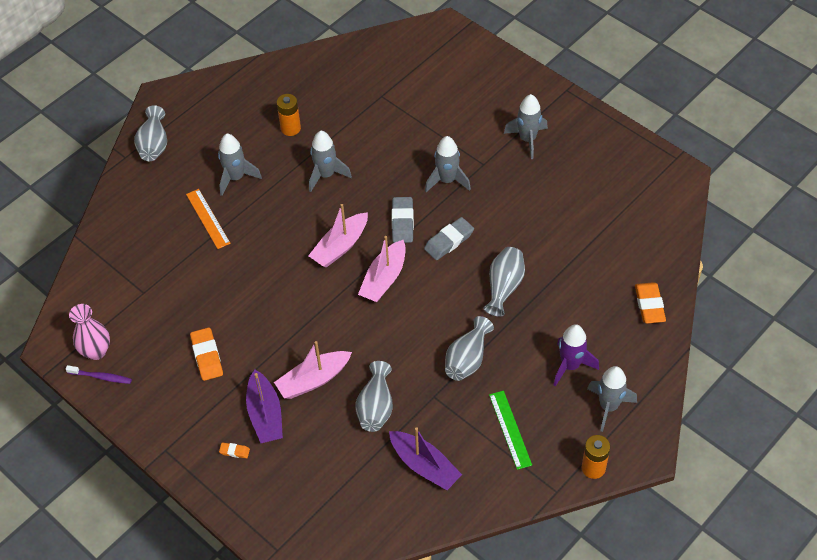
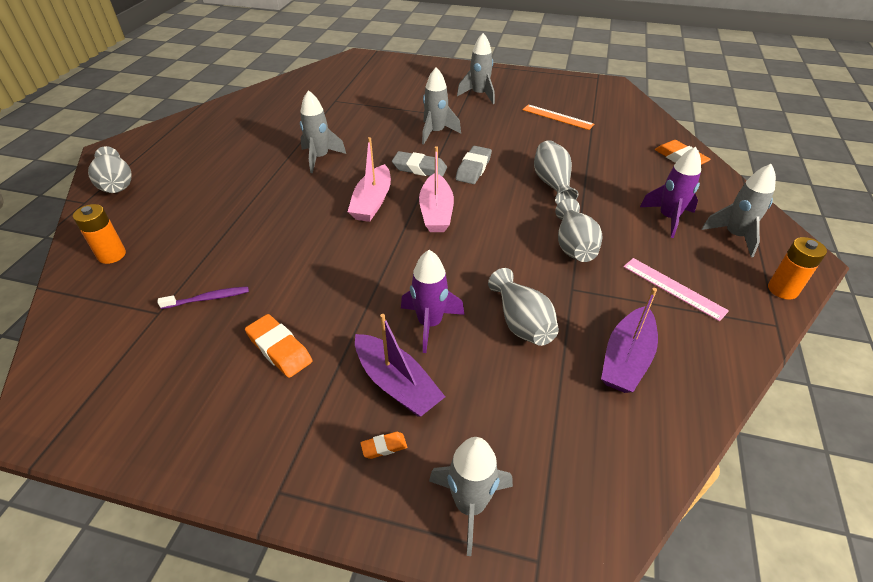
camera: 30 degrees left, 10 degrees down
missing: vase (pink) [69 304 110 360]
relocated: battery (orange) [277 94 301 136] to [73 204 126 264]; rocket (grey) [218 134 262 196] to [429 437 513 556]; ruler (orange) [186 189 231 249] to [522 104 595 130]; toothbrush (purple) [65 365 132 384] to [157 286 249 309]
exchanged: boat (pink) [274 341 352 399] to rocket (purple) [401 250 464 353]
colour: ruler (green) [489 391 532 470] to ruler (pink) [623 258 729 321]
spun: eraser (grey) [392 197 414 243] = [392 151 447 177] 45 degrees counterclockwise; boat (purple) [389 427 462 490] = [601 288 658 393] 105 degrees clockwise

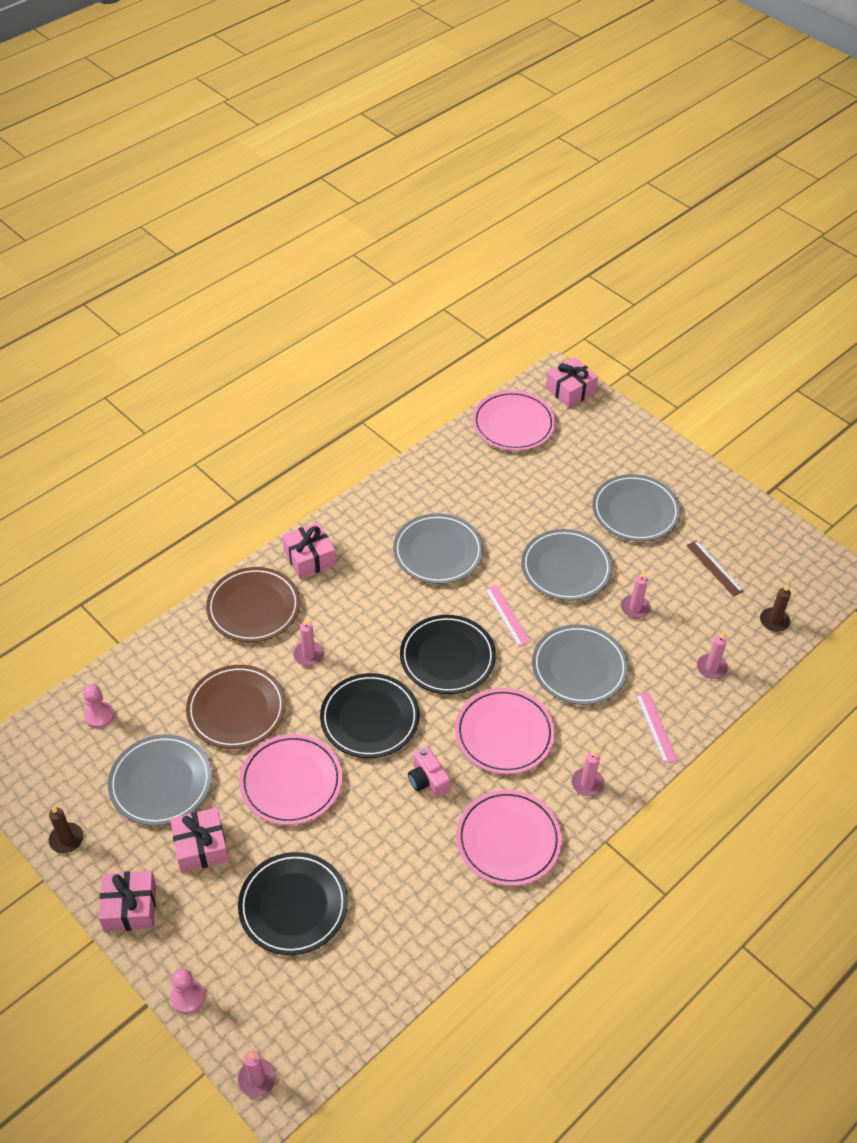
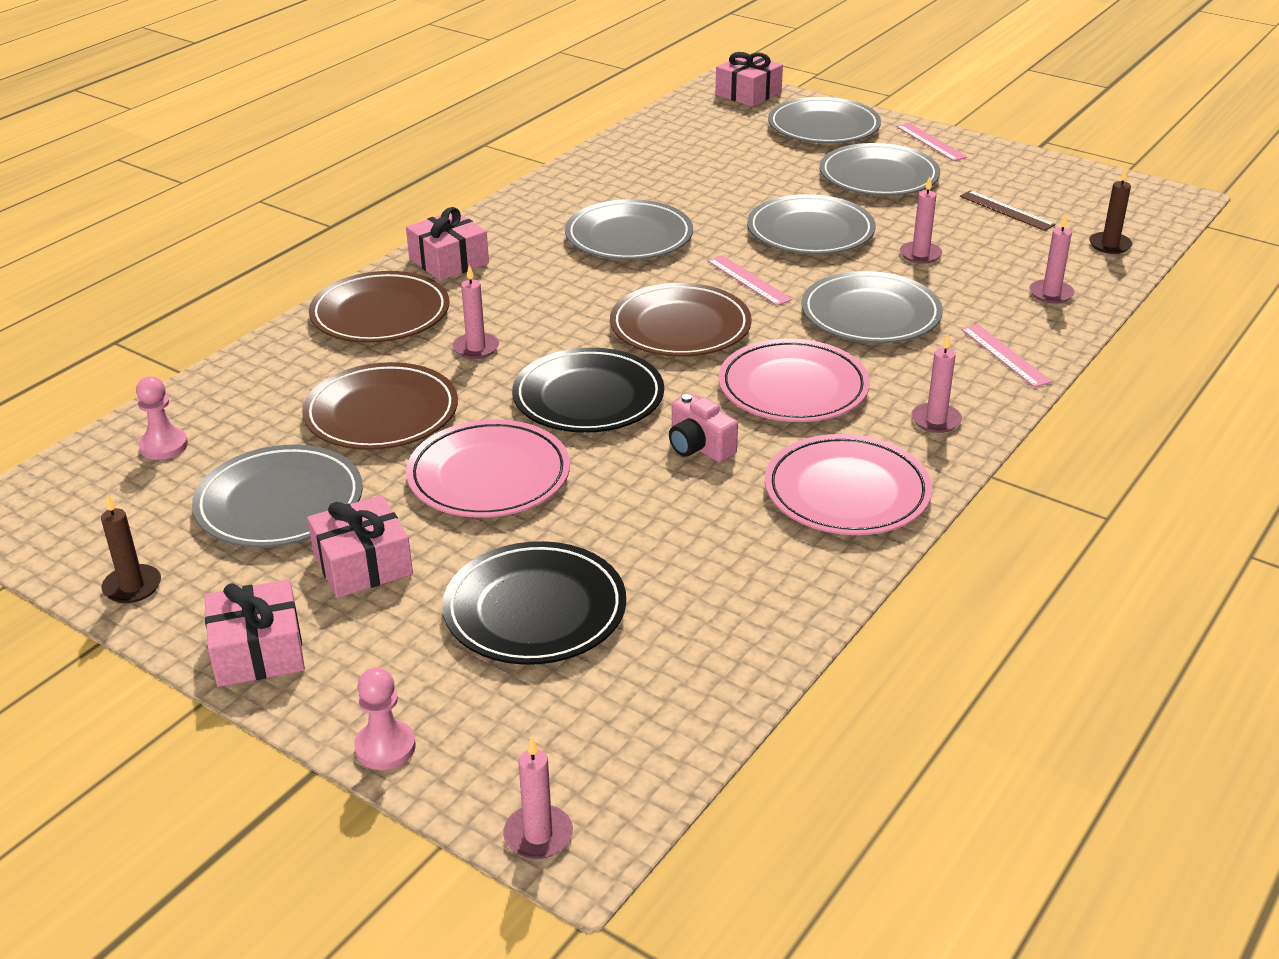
camera: 10 degrees left, 15 degrees down
missing: plate (pink) [472 390 556 451]
appeared: plate (grey) [768 97 881 144]; ruler (pink) [896 123 967 161]
colour: plate (black) [400 615 496 694] to plate (brown) [610 283 752 357]

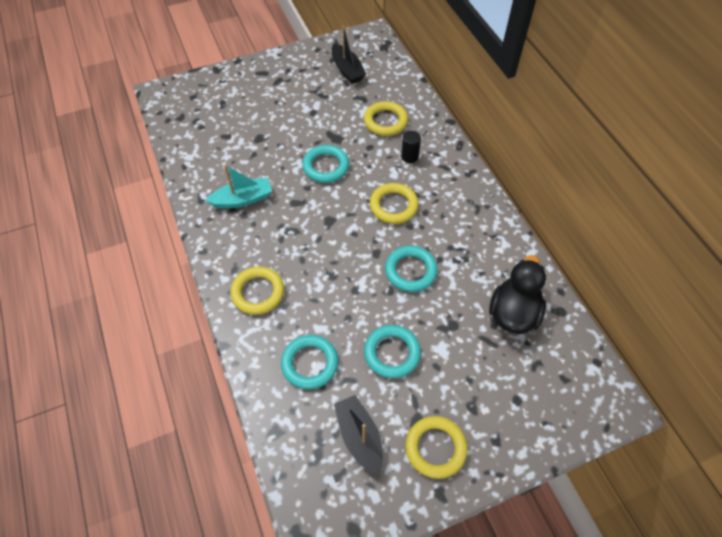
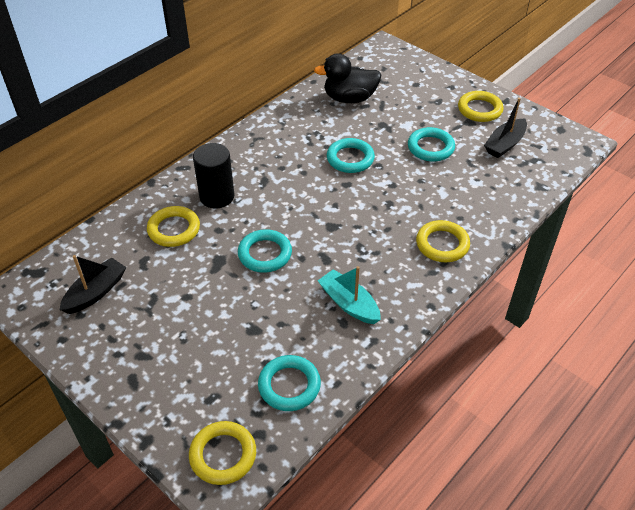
camera: 115 degrees left, 10 degrees down
relocated: ring (yellow) [370 183 419 224] to [189 421 256 485]; ring (turquoise) [281 335 339 389] to [258 355 321 411]
size: cylinder (black) [401 131 421 163] = [193 143 234 208] x1.83

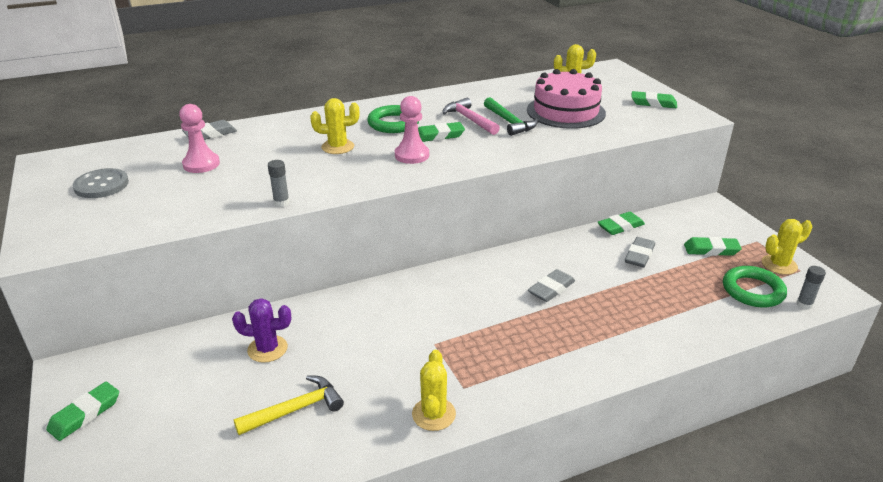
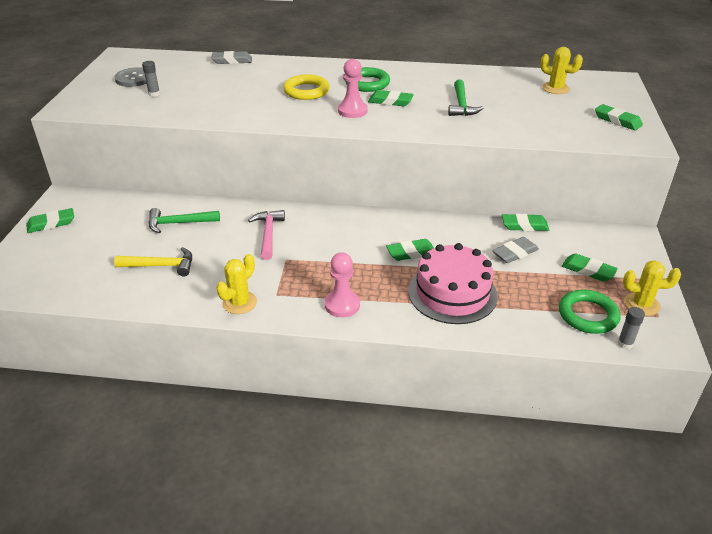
camera: 30 degrees right, 5 degrees up
relocated: cake (pink) [527 69 606 129] to [408 243 498 324]; hammer (pink) [442 98 500 135] to [248 210 285 260]; pawn (pink) [179 104 220 173] to [324 252 360 317]; glue stick (grey) [268 160 290 207] to [142 61 160 97]
exchanged: cactus (yellow) [310 98 359 154] to ring (yellow) [283 74 330 100]; cactus (purple) [232 298 291 363] to hammer (green) [148 208 220 233]
colour: eraser (grey) [528 269 575 302] to eraser (green) [386 239 434 261]

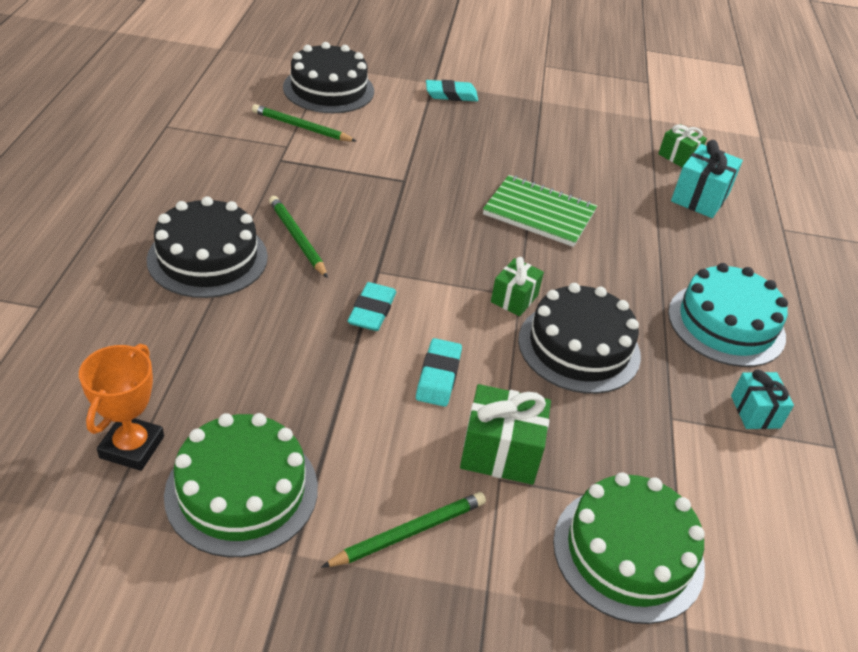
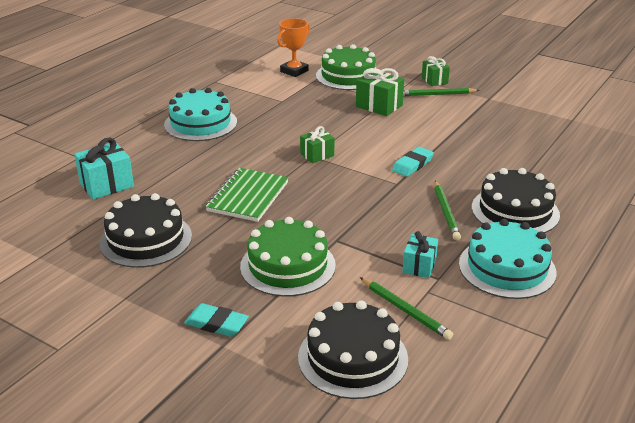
camera: 150 degrees left, 10 degrees down
missing: eraser (turquoise) [416 338 462 407]
appeared: cake (turquoise) [459 219 556 299]
relocated: gift (green) [658 124 707 168] to [422 56 450 86]; cake (black) [518 283 641 394] to [99 193 192 268]; trophy (orange) [79 344 164 471] to [277 18 310 77]; gift (turquoise) [731 369 794 429] to [403 231 438 278]; cake (green) [164 413 318 557] to [240 217 336 297]
spun: notebook (green) [483 175 597 247] = [205 168 289 222] 60 degrees clockwise

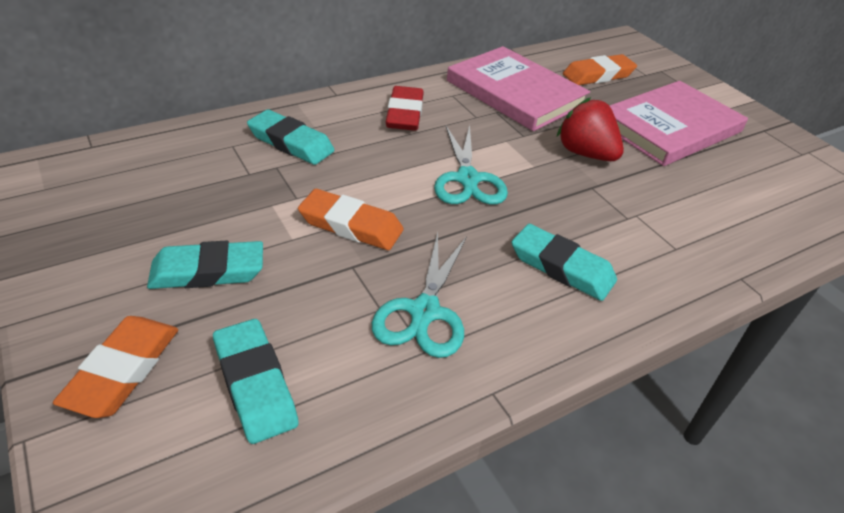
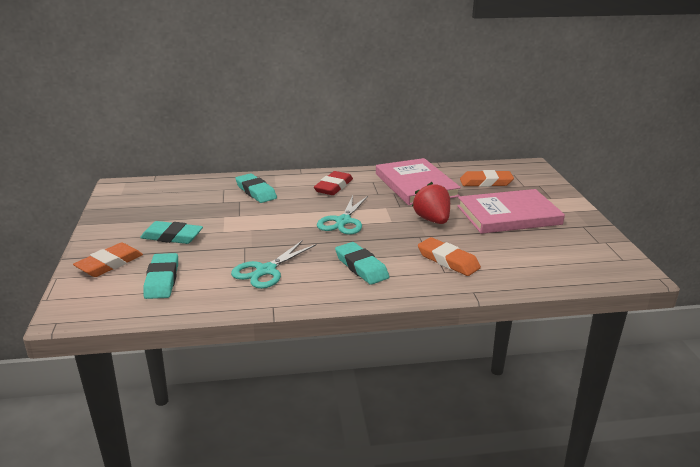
camera: 25 degrees right, 15 degrees down
relocated: eraser (orange) [298 189 403 250] to [418 237 481 276]

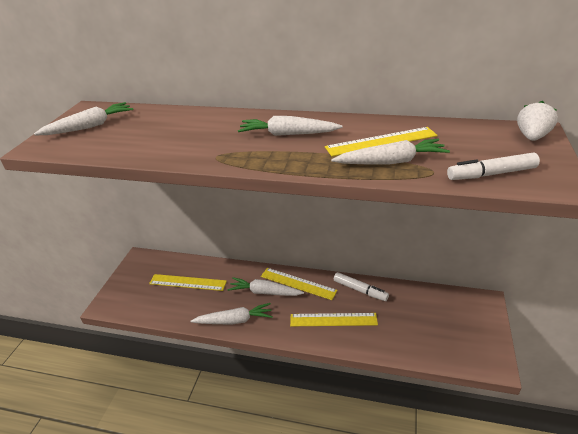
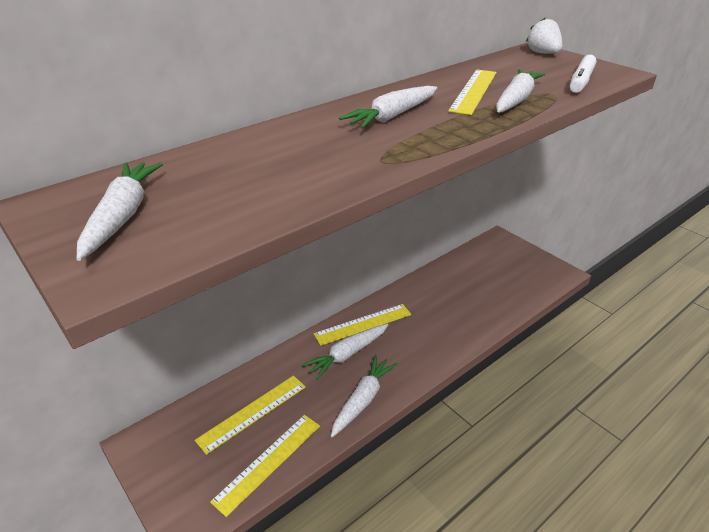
camera: 55 degrees left, 0 degrees up
missing: marker (white) [334 272 389 301]
relocated: ruler (yellow) [290 313 378 326] to [210 415 320 517]

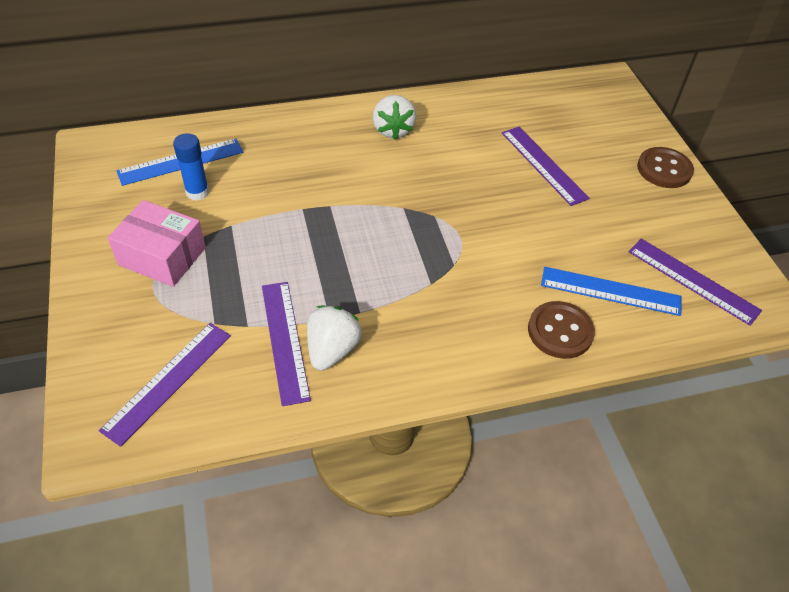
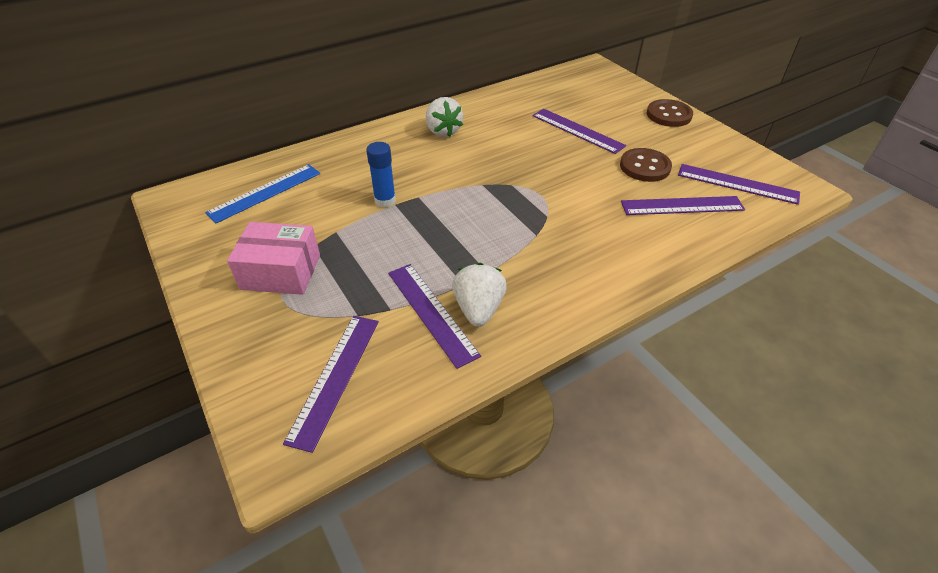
camera: 15 degrees left, 5 degrees down
relocated: glue stick (blue) [173 133 209 201] to [366 142 396 208]; button (brown) [528 301 595 359] to [620 148 672 182]
colour: ruler (blue) [541 267 682 316] to ruler (purple) [621 196 745 215]

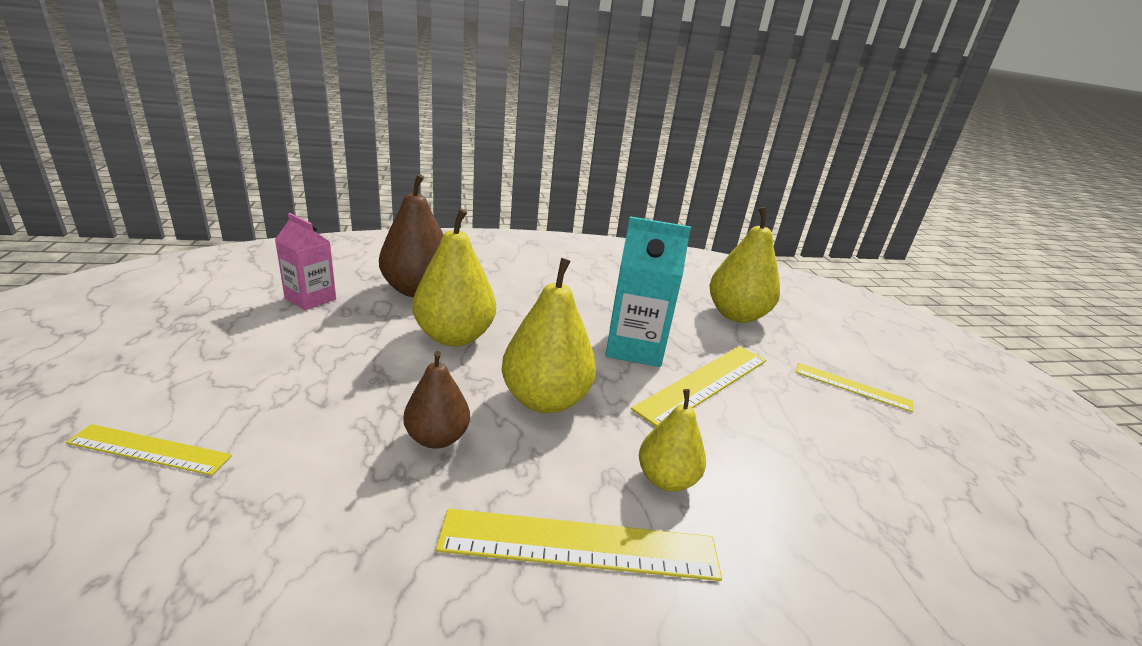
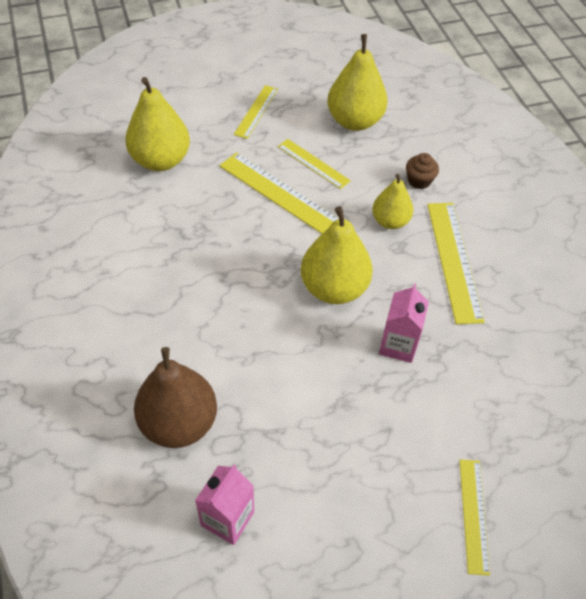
camera: 95 degrees left, 25 degrees up
missing: carton (turquoise) [605 216 691 367]
appeared: ruler (yellow) [278 139 351 189]; cupcake (brown) [406 153 439 189]
relocated: pear (yellow) [413 208 496 346] to [327 34 388 131]
exchanged: pear (brown) [404 351 470 449] to carton (pink) [379 283 429 363]

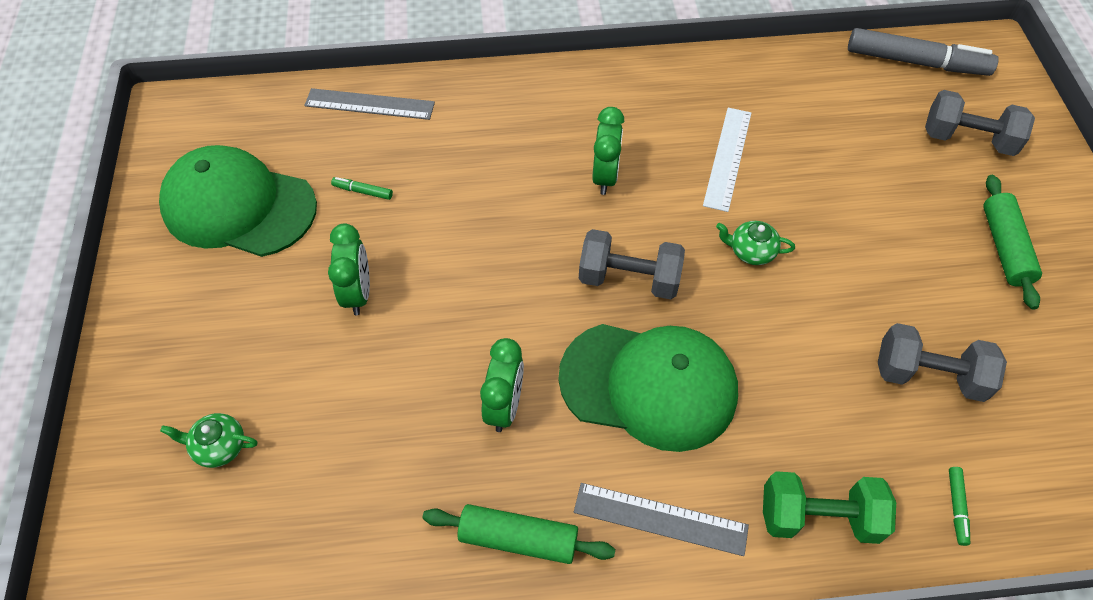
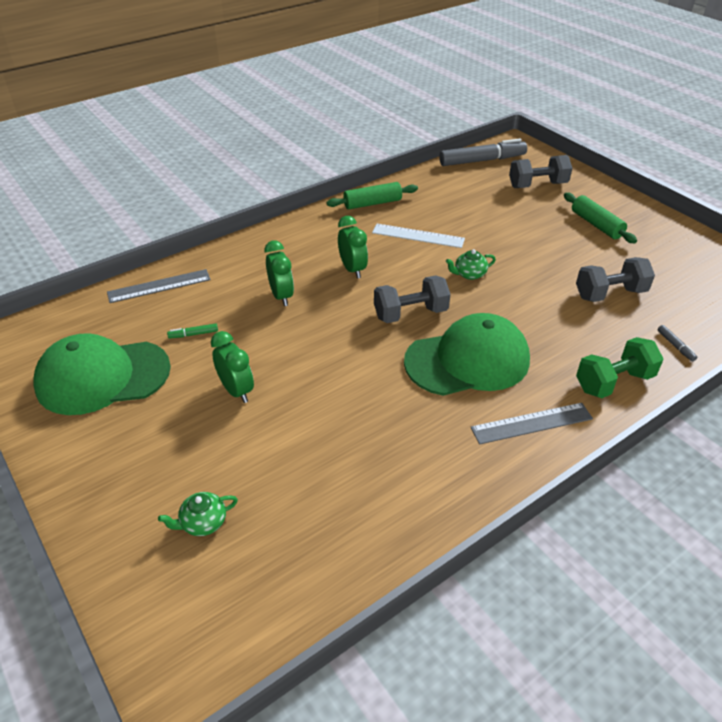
camera: 30 degrees left, 15 degrees down
relocated: clock (green) [480 338 524 432] to [265 241 294 306]; rolling pin (green) [422 504 615 564] to [326 182 418 209]
colour: marker (green) [949 467 970 546] to marker (grey) [658 325 697 361]
spun: ruler (white) [703 108 751 212] = [372 224 465 248] 60 degrees counterclockwise

